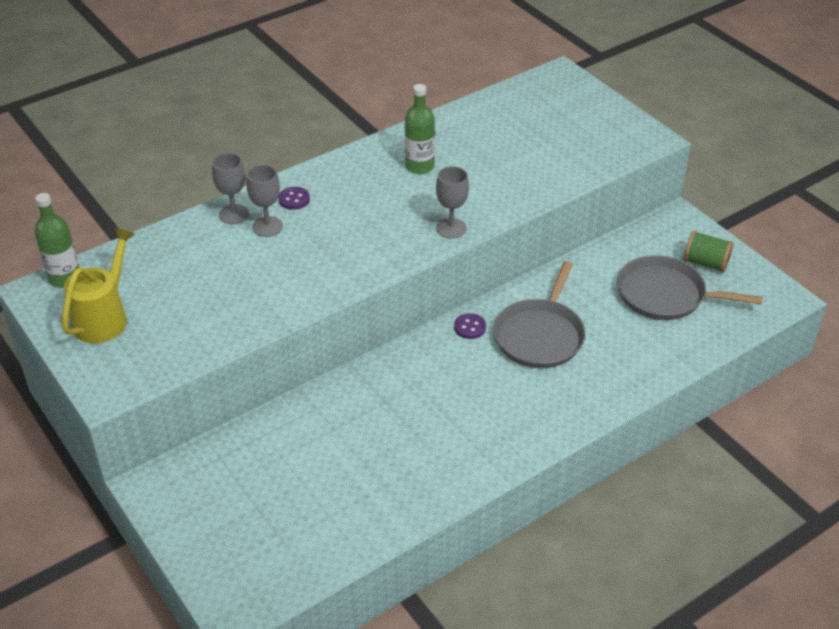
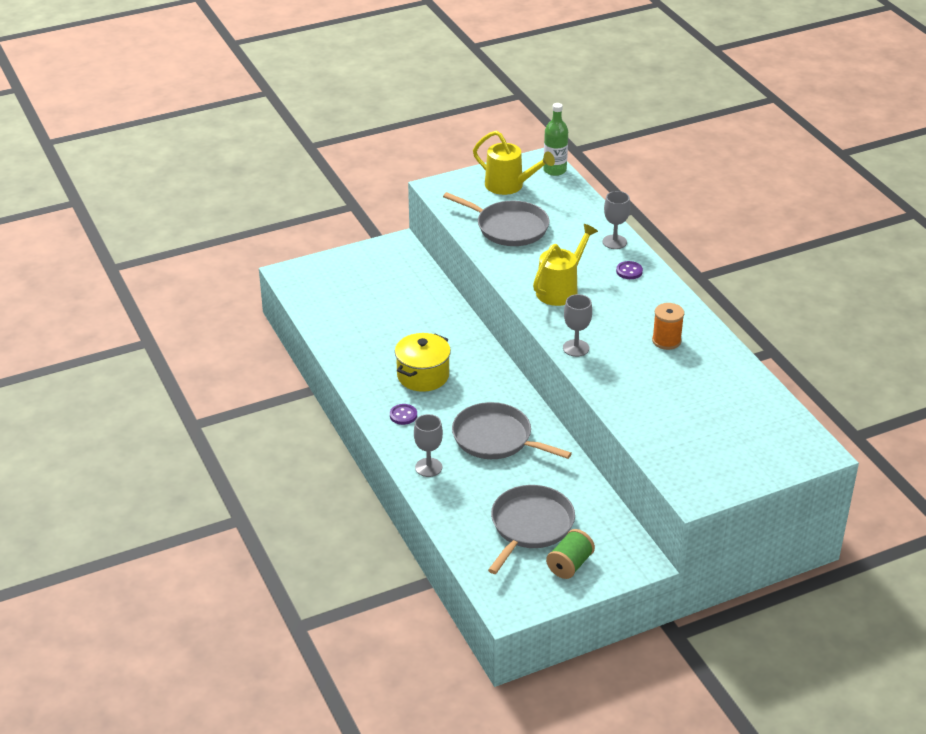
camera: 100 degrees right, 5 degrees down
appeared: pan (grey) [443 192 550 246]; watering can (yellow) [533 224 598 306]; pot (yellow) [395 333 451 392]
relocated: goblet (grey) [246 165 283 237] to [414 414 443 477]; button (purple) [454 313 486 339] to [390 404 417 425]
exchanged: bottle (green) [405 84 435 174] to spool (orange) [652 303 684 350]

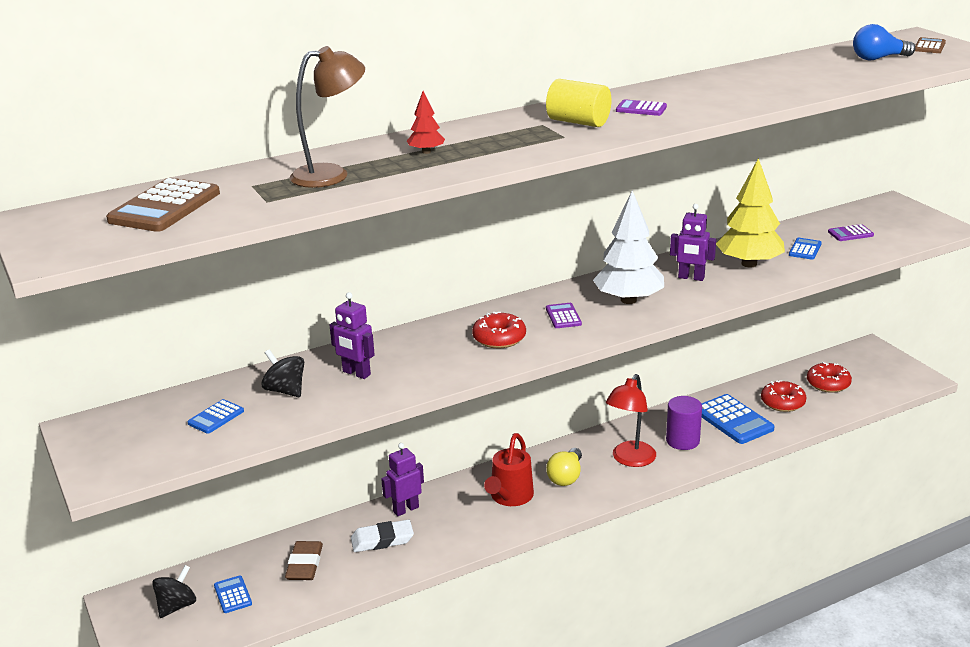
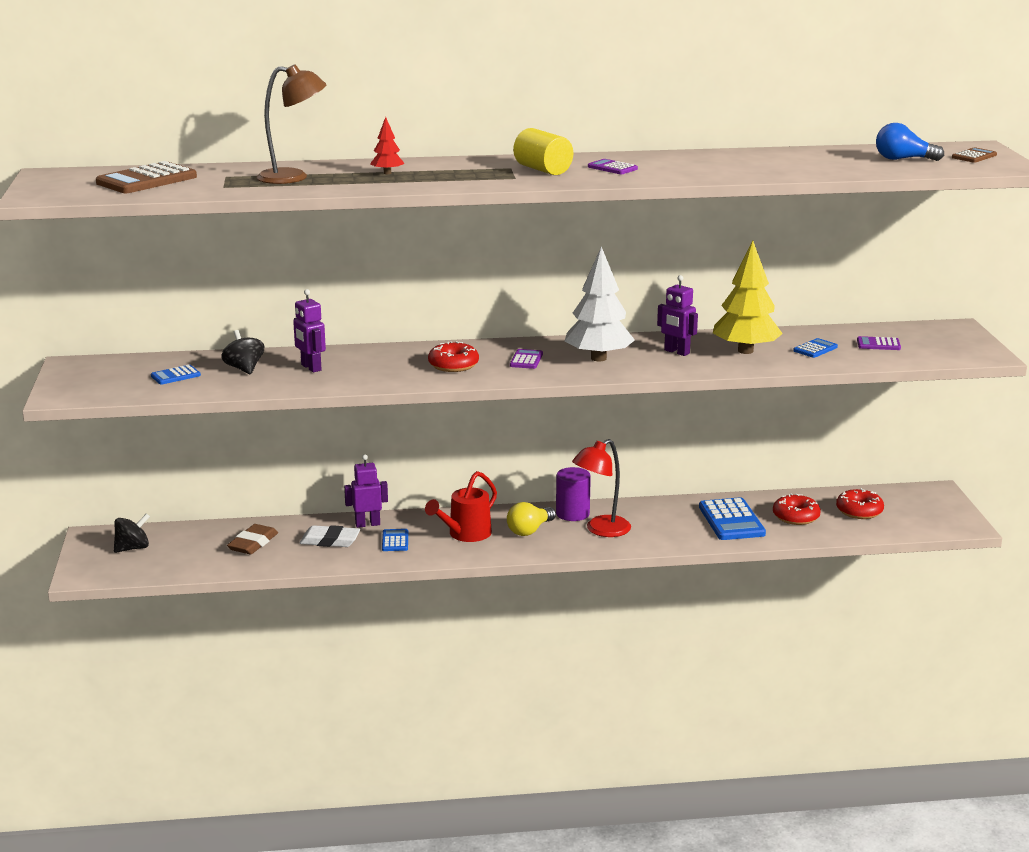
camera: 20 degrees right, 5 degrees down
relocated: cylinder (purple) [666 396 702 450] to [556 467 591 521]; calculator (blue) [214 575 252 613] to [382 529 408 551]

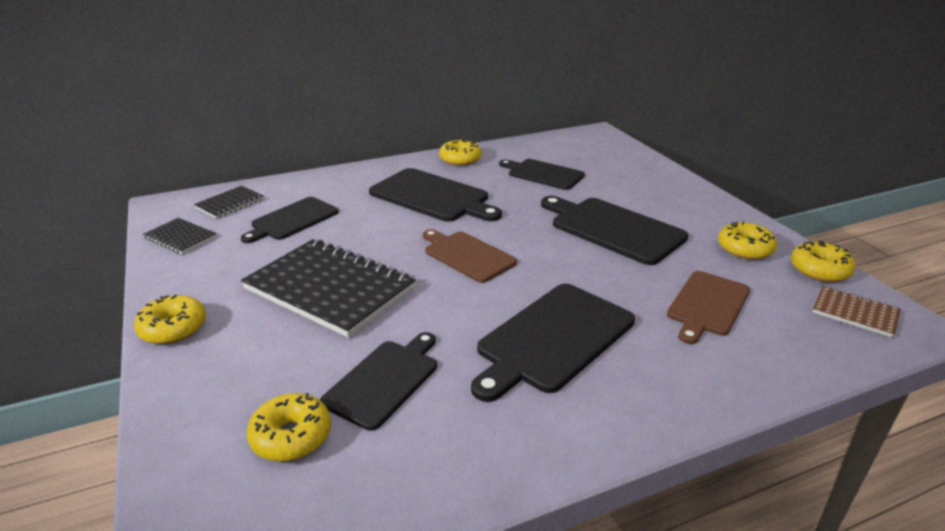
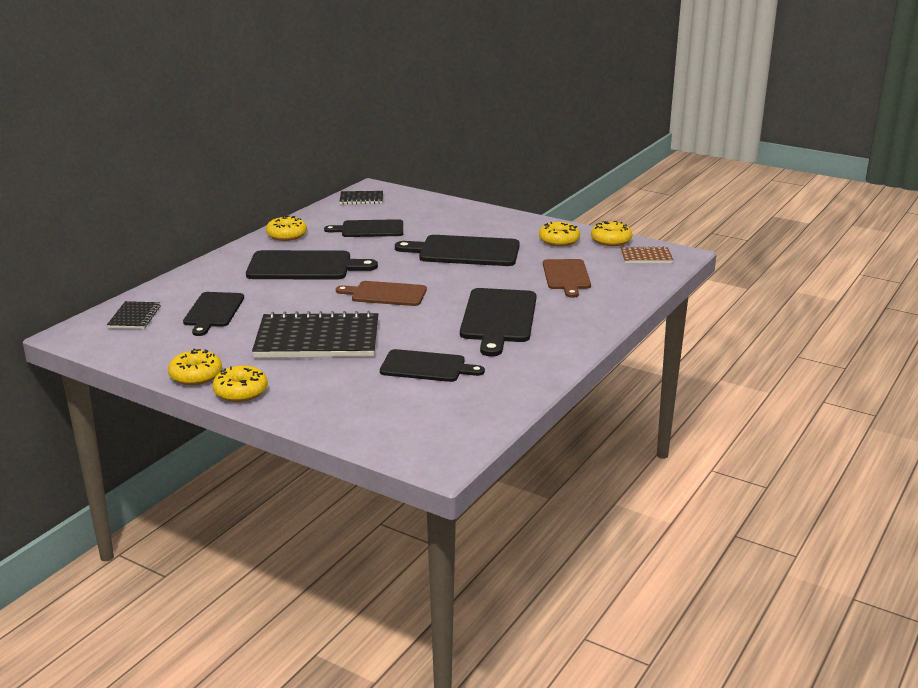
camera: 35 degrees left, 5 degrees down
relocated: notebook (black) [143 218 217 254] to [339 191 383 204]; donut (yellow) [247 393 331 462] to [168 348 222 385]
spun: cutting board (black) [320 332 437 431] = [380 349 485 382] 105 degrees clockwise

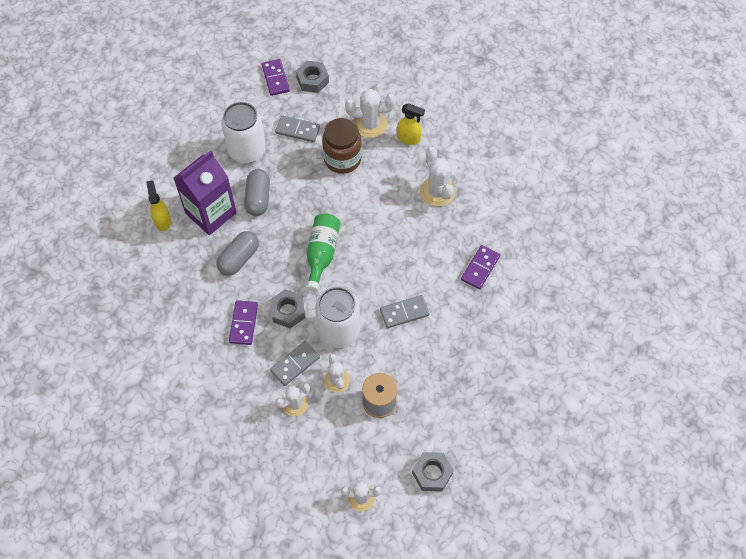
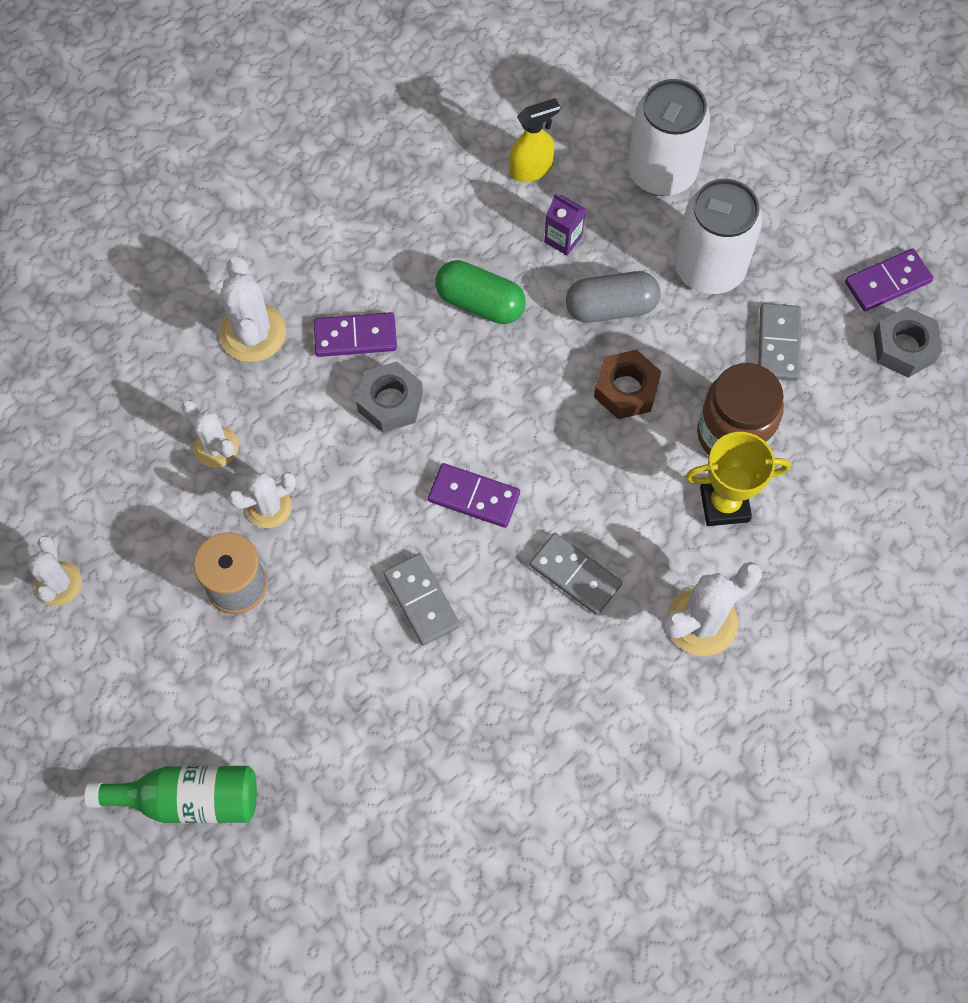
camera: 80 degrees right, 5 degrees up
missing: spray bottle (yellow) [397 103 425 145]; nut (grey) [412 452 454 491]
appeared: nut (brown) [594 350 661 419]; trophy (yellow) [686 432 791 526]
relocated: cactus (white) [345 89 396 138] to [220 256 286 362]; bottle (green) [306 213 340 292] to [84 765 257 823]; domino (purple) [461 245 500 290] to [428 463 520 528]; can (white) [315 287 360 348] to [628 79 710 196]; domino (grey) [270 341 320 386] to [529 533 622 615]
colour: capsule (grey) [216 231 259 276] to capsule (green) [435 260 526 324]
size: carton (purple) [174 150 237 235] = [544 193 585 256] x0.42

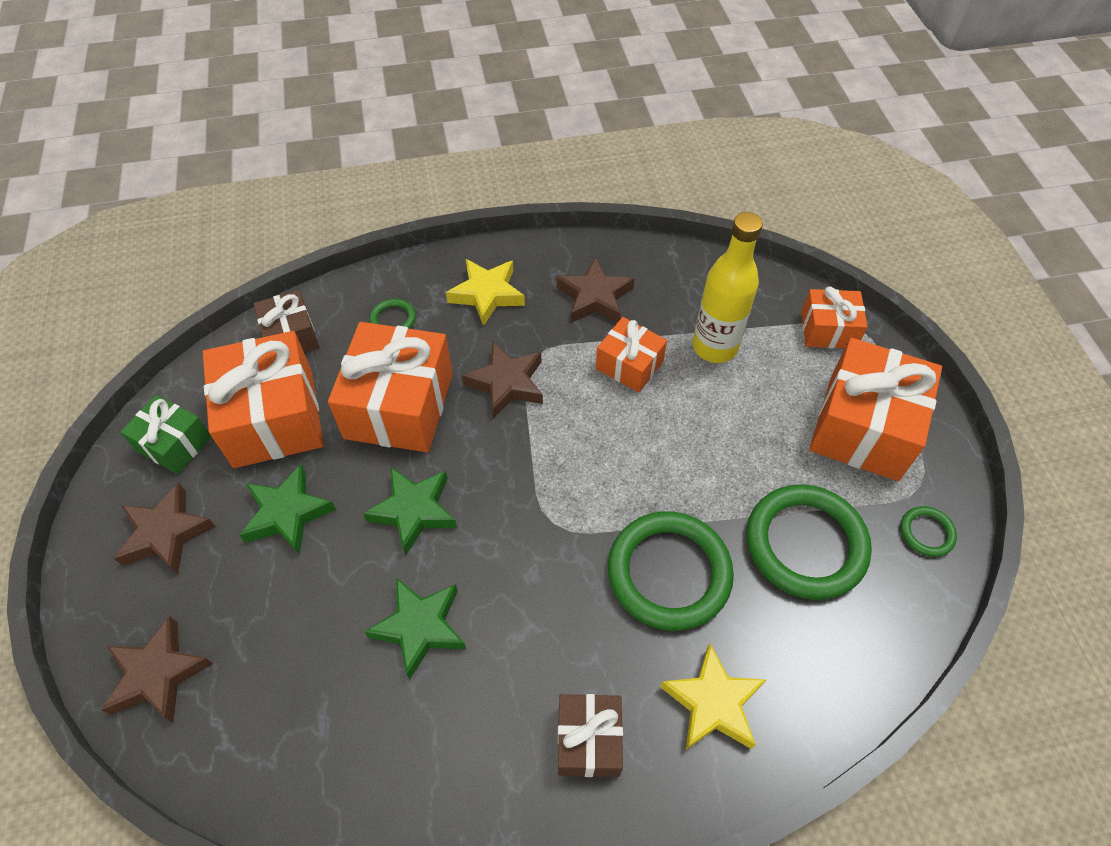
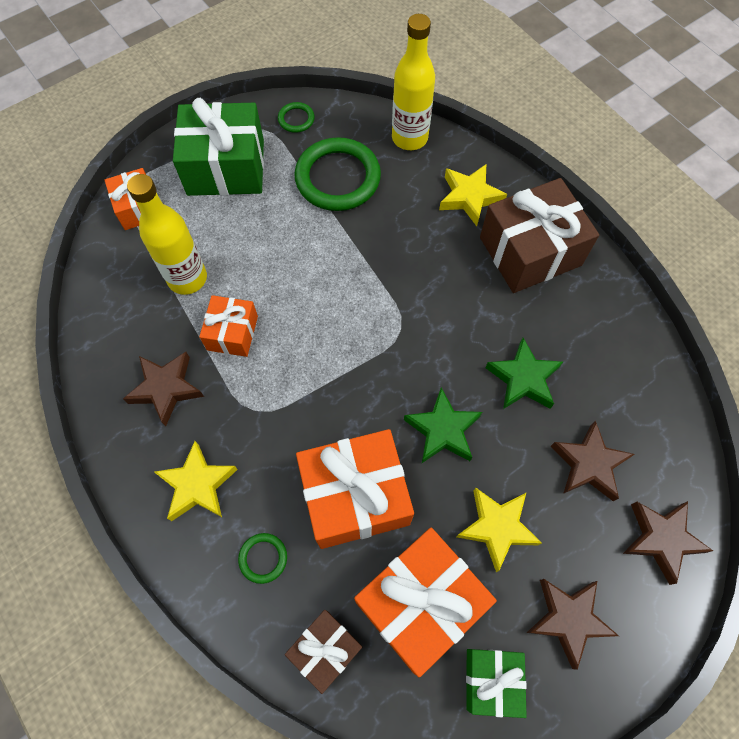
camera: 115 degrees left, 10 degrees up
missing: ring (green) [608 511 734 631]
appeared: bottle (yellow) [392 14 435 150]
relocated: star (brown) [462 342 543 419] to [551 421 635 501]
colour: gift (orange) [809 338 942 481] to gift (green) [173 98 264 196]; star (green) [239 465 336 555] to star (yellow) [456 488 542 572]
size: gift (brown) [558 694 623 777] = [480 178 599 293] x1.81

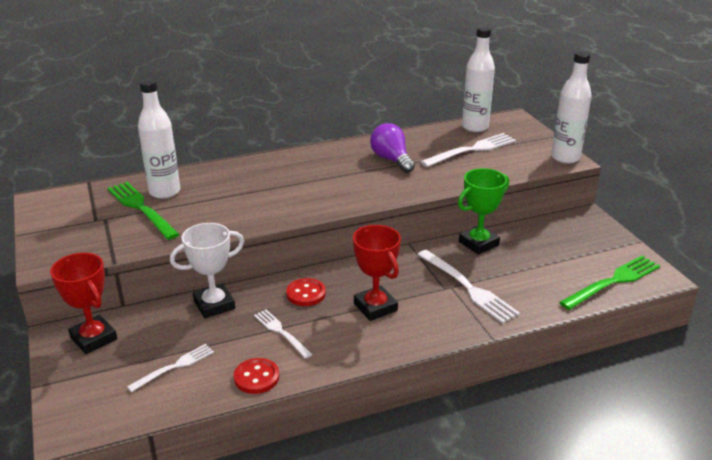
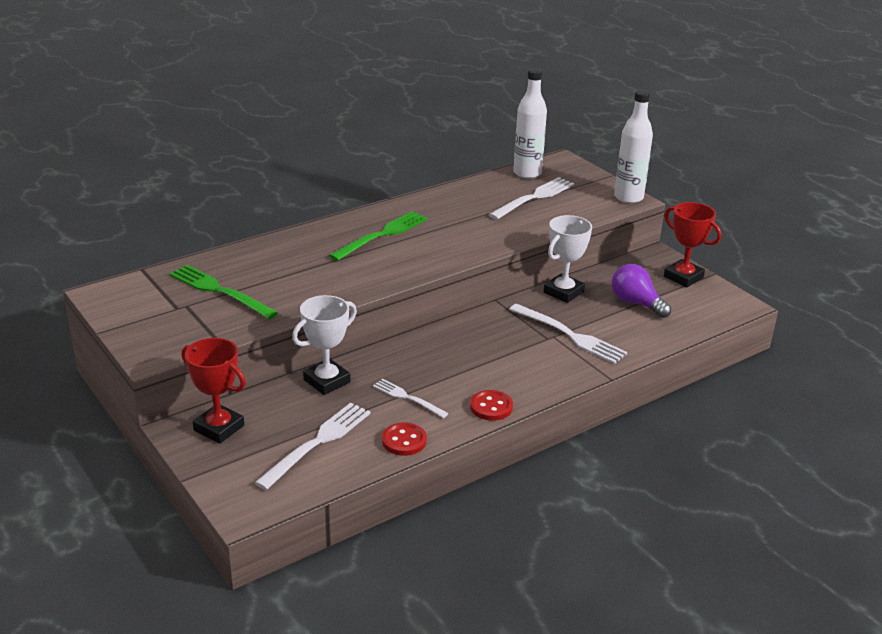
camera: 15 degrees left, 0 degrees up
missing: bottle (white) [138 79 180 199]
relocated: light bulb (purple) [370 123 415 173] to [612 264 671 318]; trophy (red) [353 225 401 321] to [664 202 721 287]; fork (green) [559 256 660 310] to [329 211 428 261]; button (red) [286 278 326 306] to [470 390 513 421]
colour: trophy (green) [458 168 509 255] to trophy (white) [544 215 592 303]
size: fork (white) [127 344 214 392] = [255 402 371 490] x1.65

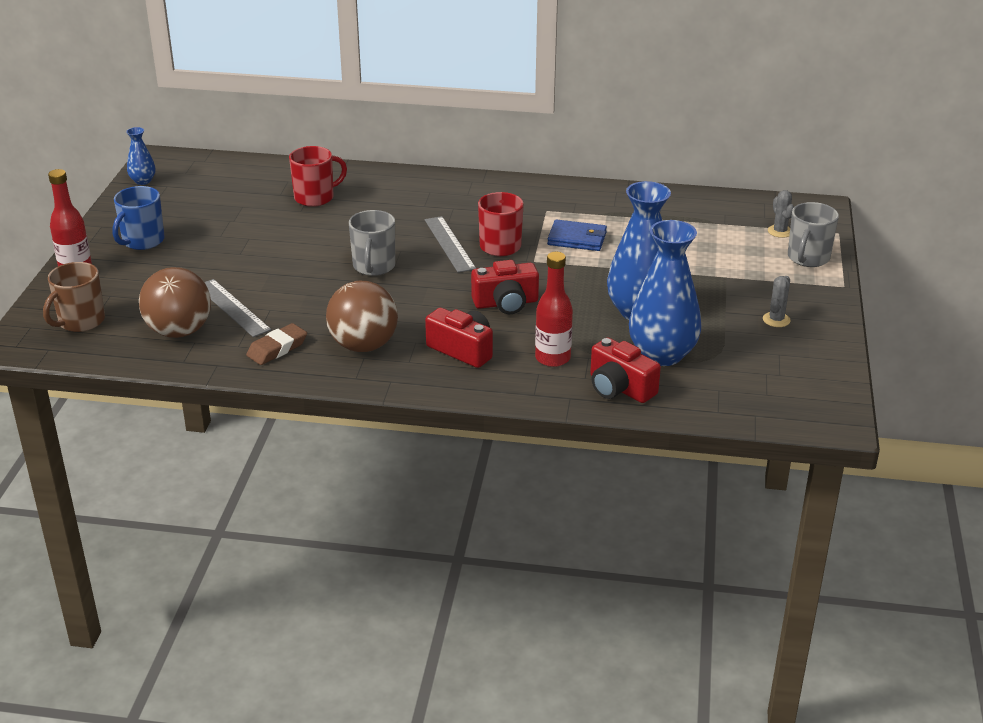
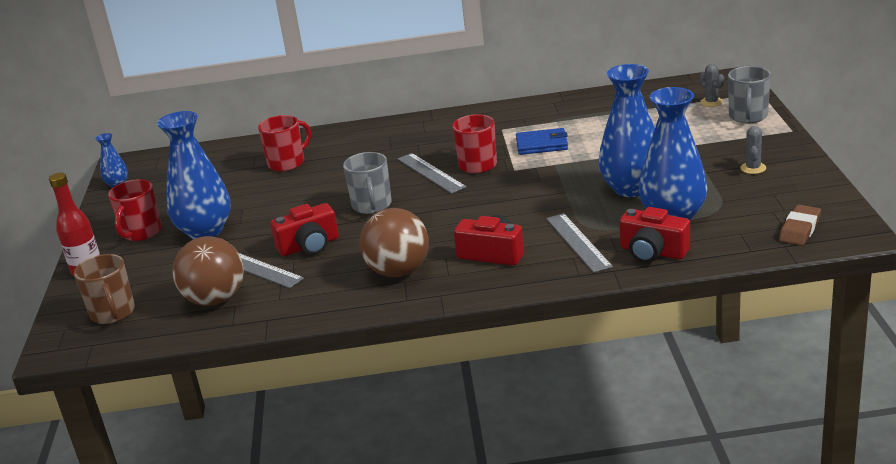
camera: 10 degrees left, 5 degrees down
appeared: vase (blue) [157 111 231 239]
relocated: camera (red) [471 260 539 314] to [270 203 339 256]; eraser (brown) [246 323 307 365] to [779 205 821 246]
exchanged: bottle (red) [535 252 573 367] to ruler (grey) [546 213 613 273]
colour: mug (blue) [112 186 165 250] to mug (red) [108 179 162 241]
spun: mug (brown) [43 262 105 332] = [74 254 135 324] 45 degrees counterclockwise

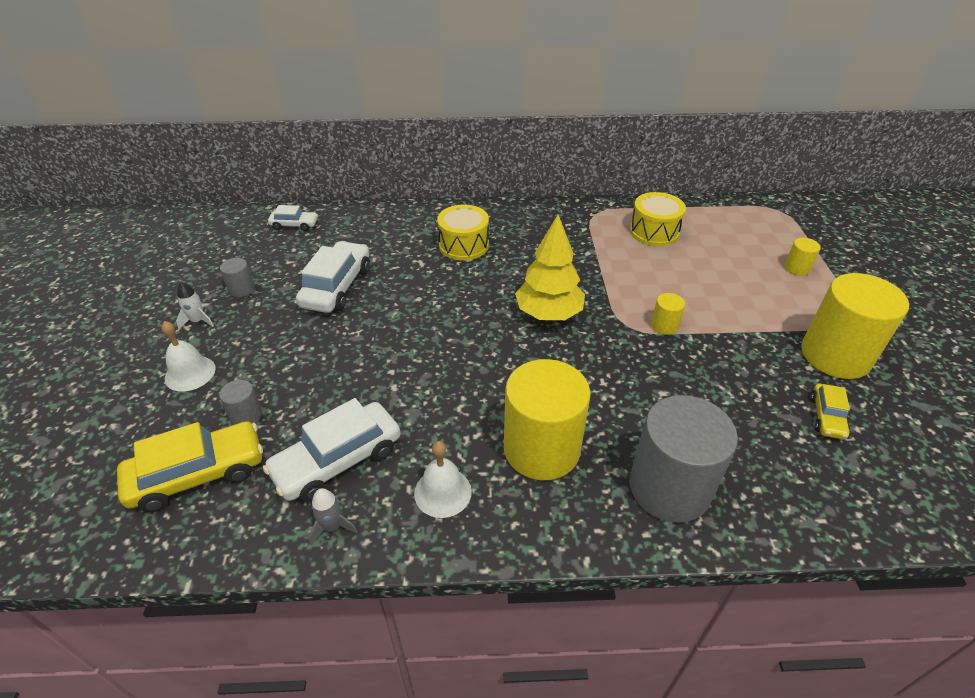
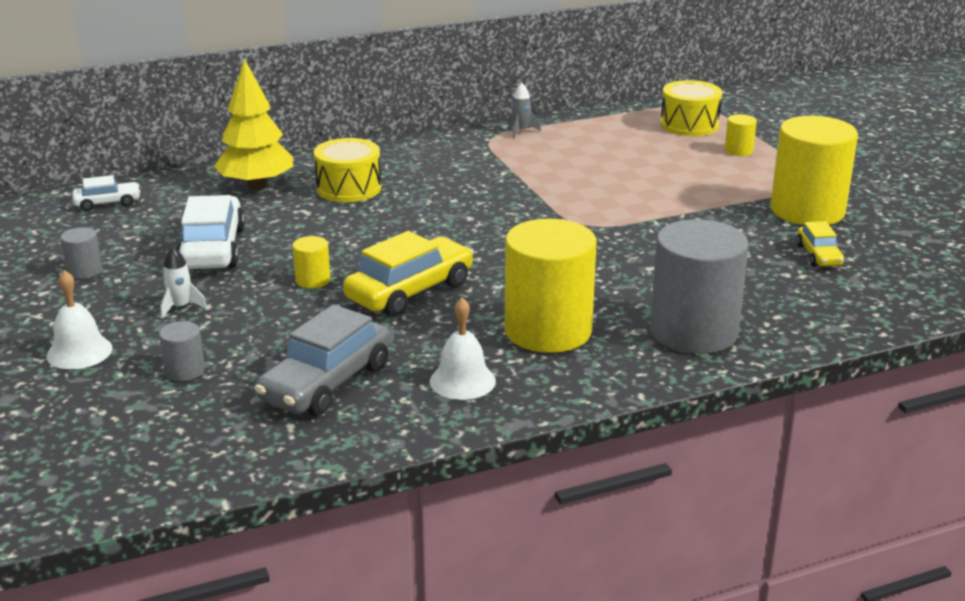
camera: 20 degrees left, 15 degrees down
relocated: drum (yellow) [630 192 686 246] to [661 80 722 136]; tree (yellow) [515 215 585 320] to [214 59 293 190]; rocket (white) [176 282 214 329] to [160 247 207 318]; cylinder (yellow) [651 293 685 335] to [293 236 330 289]; car (yellow) [117 421 263 512] to [343 231 474 316]; rocket (grey) [309 488 357 545] to [508 83 541 139]
colour: car (white) [263 398 400 502] to car (grey) [255 304 391 416]

